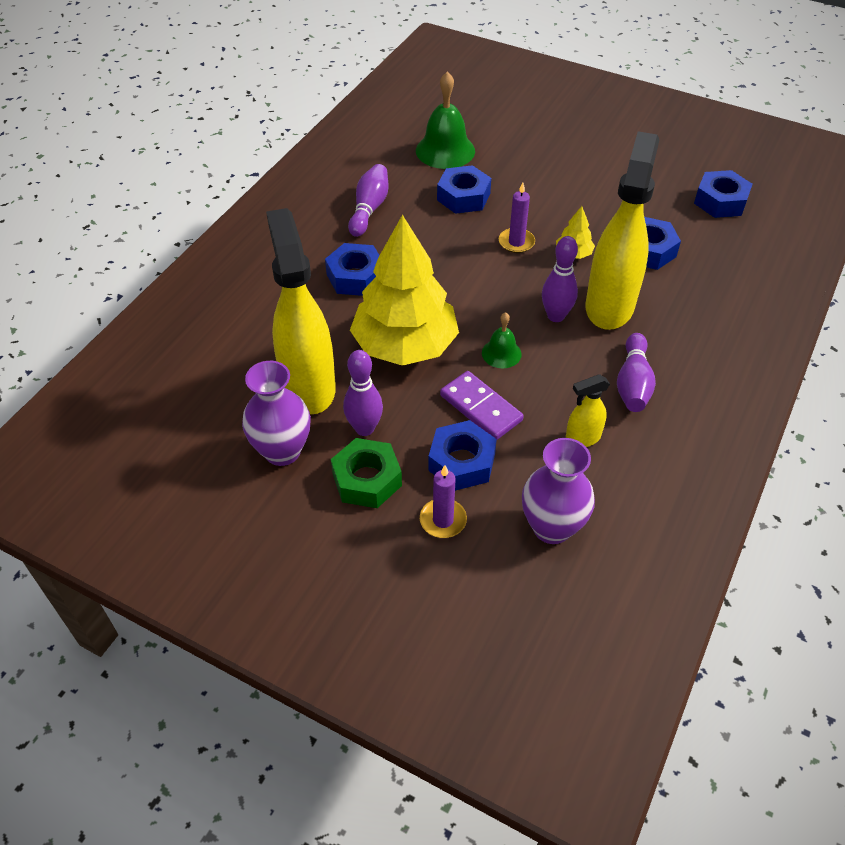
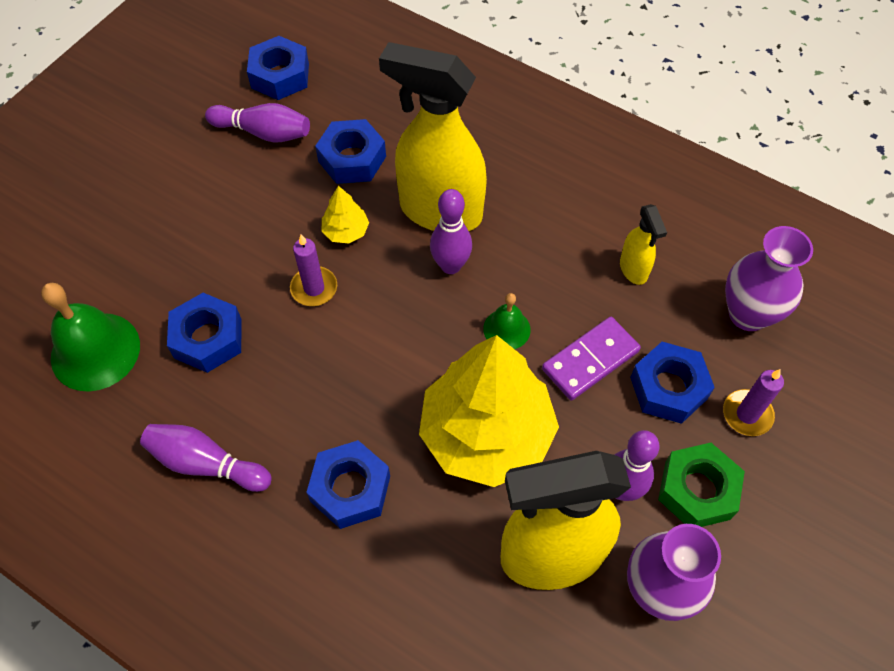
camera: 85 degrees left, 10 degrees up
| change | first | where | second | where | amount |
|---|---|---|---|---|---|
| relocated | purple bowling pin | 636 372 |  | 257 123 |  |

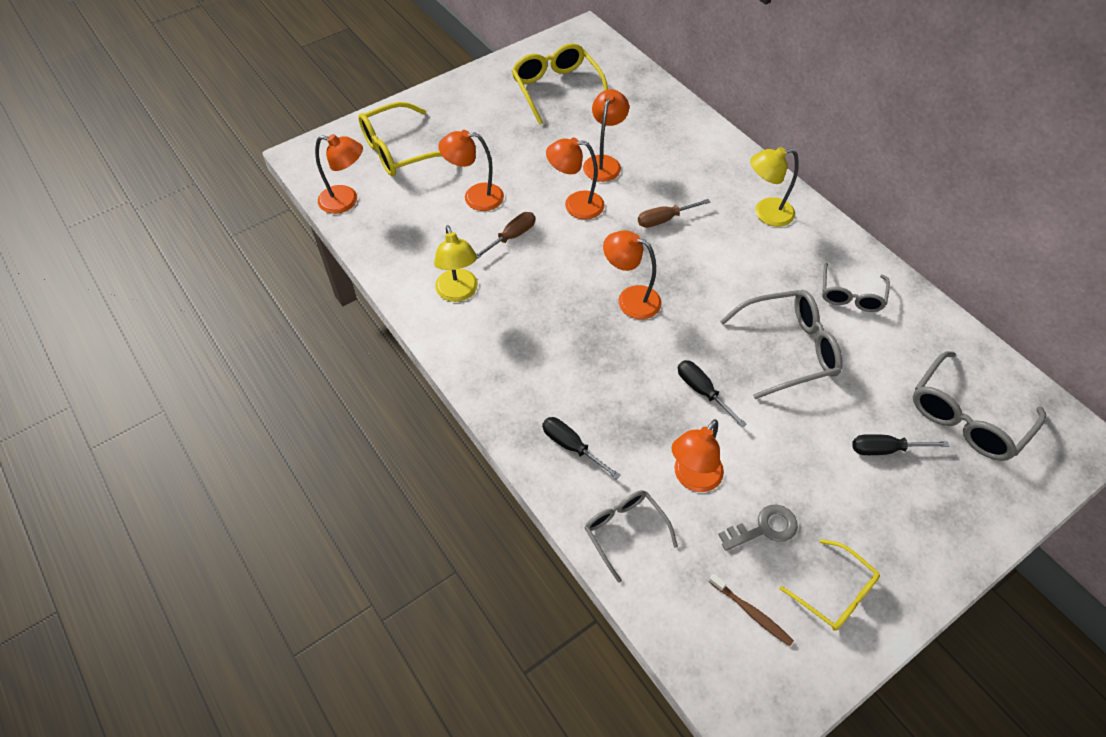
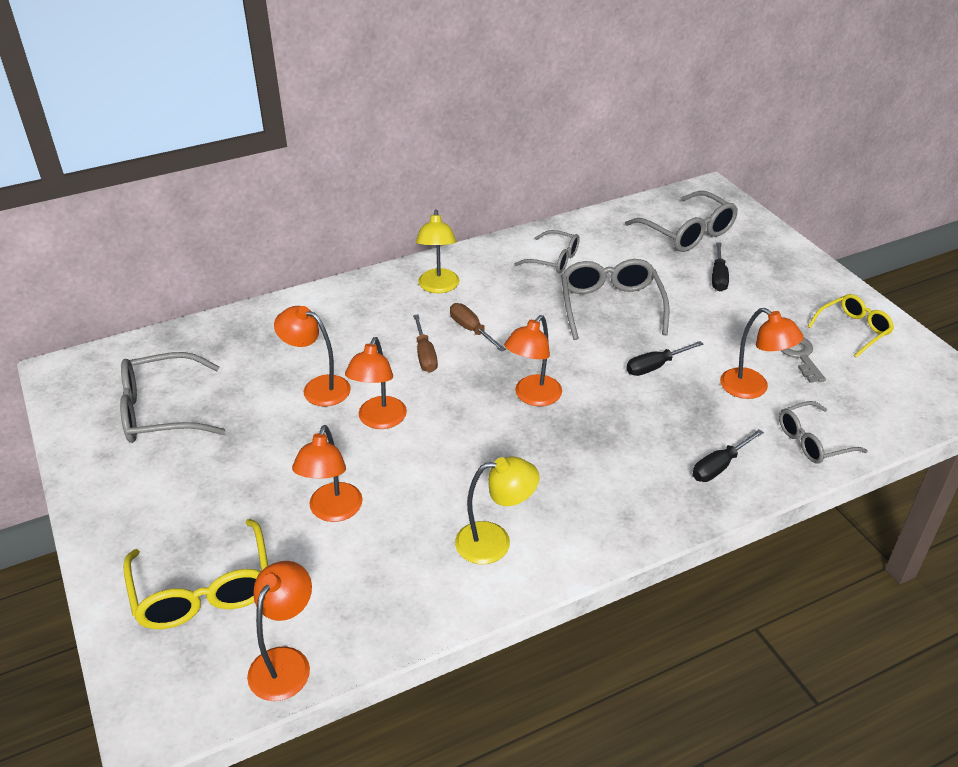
camera: 80 degrees left, 15 degrees down
| change | first | where | second | where | amount |
|---|---|---|---|---|---|
| missing | brown toothbrush | 751 610 |  |  |  |
| relocated | brown screwdriver | 505 235 |  | 478 327 |  |
| colour | yellow glasses | 560 84 | grey glasses | 172 397 |  |

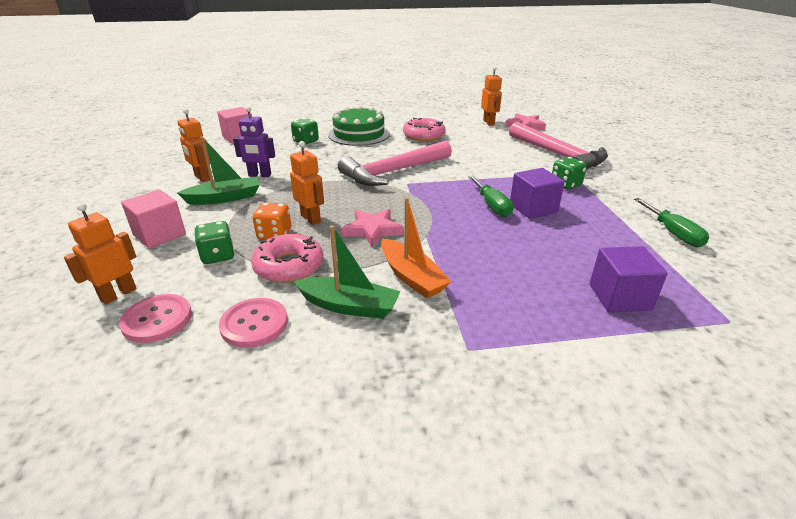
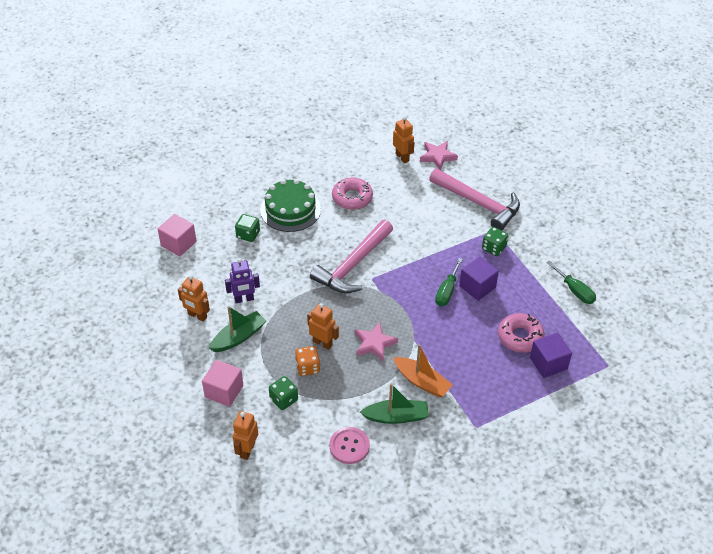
camera: 20 degrees left, 15 degrees up
| change | first | where | second | where | amount |
|---|---|---|---|---|---|
| missing | pink button | 155 318 |  |  |  |
| relocated | pink donut | 287 258 |  | 521 333 |  |
| spun | green screwdriver | 490 196 |  | 449 282 | 60 degrees clockwise |

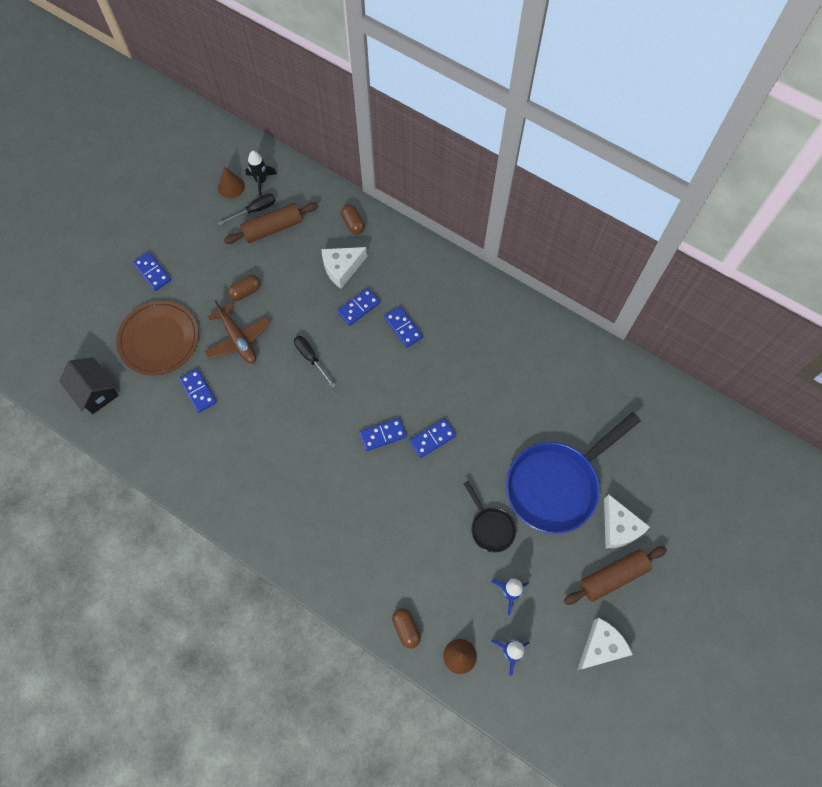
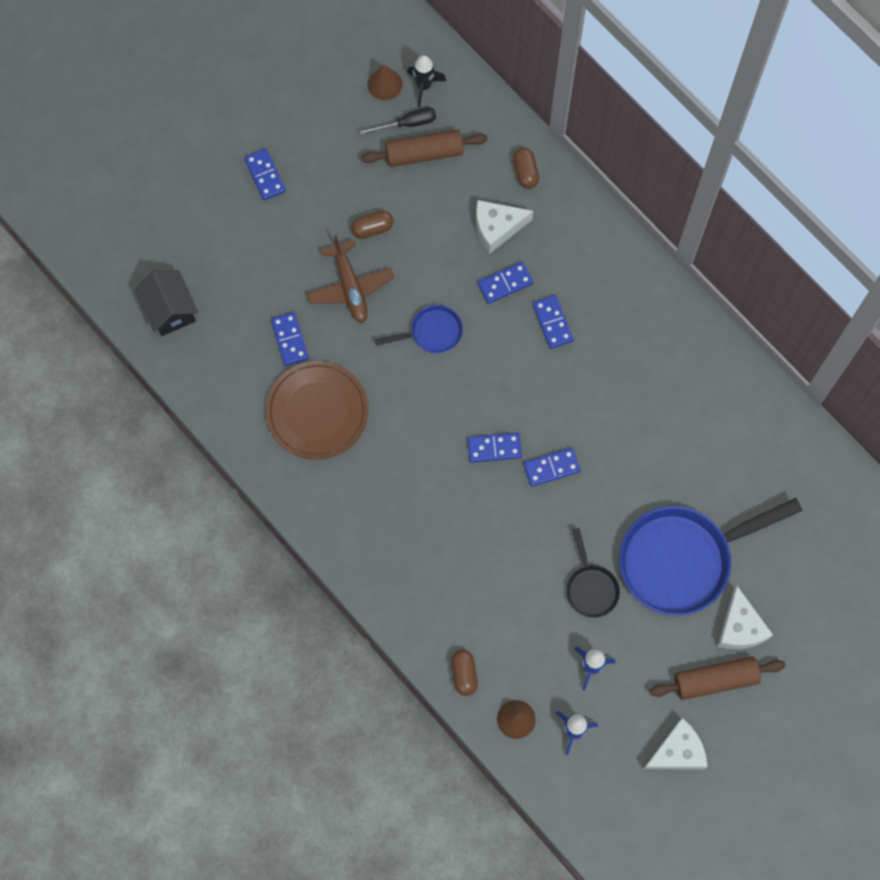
camera: 15 degrees right, 5 degrees up
| change | first | where | second | where | amount |
|---|---|---|---|---|---|
| relocated | brown plate | 157 338 |  | 317 410 |  |
| exchanged | black screwdriver | 315 362 | blue pan | 419 329 |  |

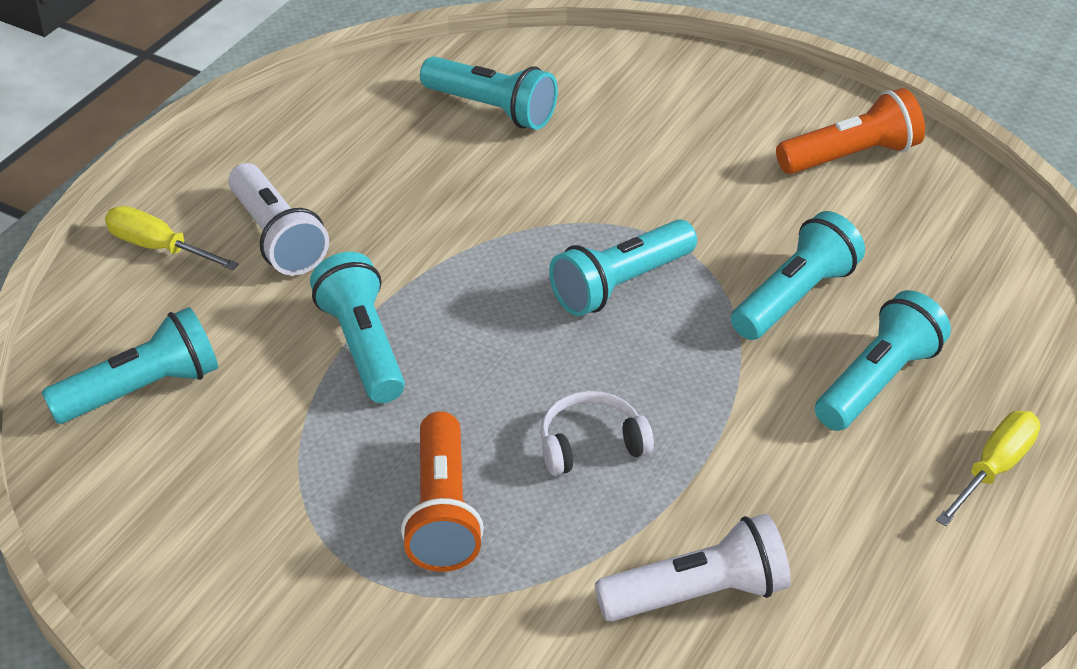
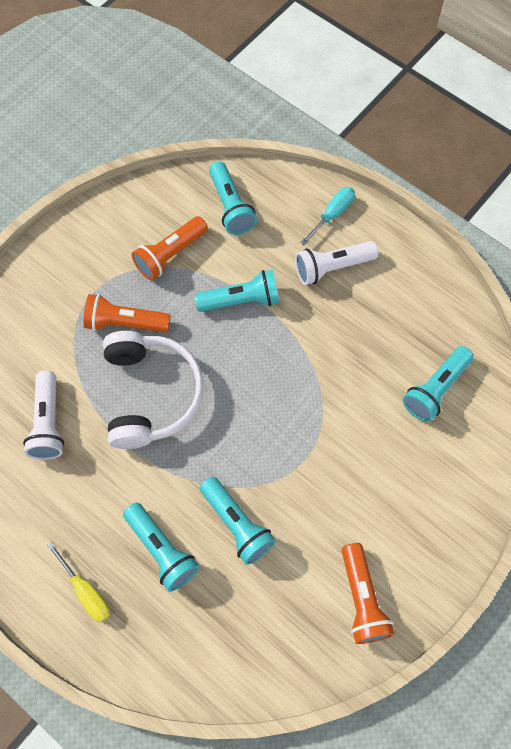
camera: 100 degrees right, 25 degrees up
| change | first | where | second | where | amount |
|---|---|---|---|---|---|
| missing | turquoise flashlight | 623 267 |  |  |  |
| appeared |  |  | orange flashlight | 170 248 |  |
| colour | yellow screwdriver | 172 238 | turquoise screwdriver | 327 216 |  |
| size | white headphones | 597 433 |  | 153 390 | x2.12 |

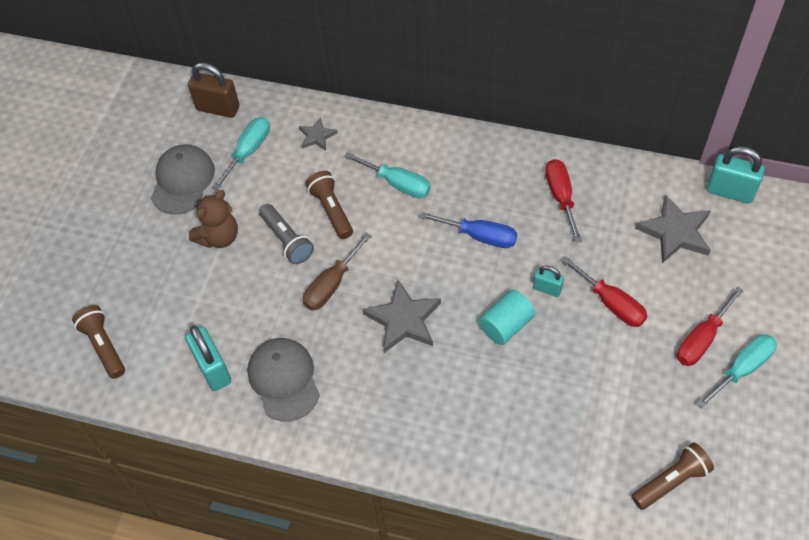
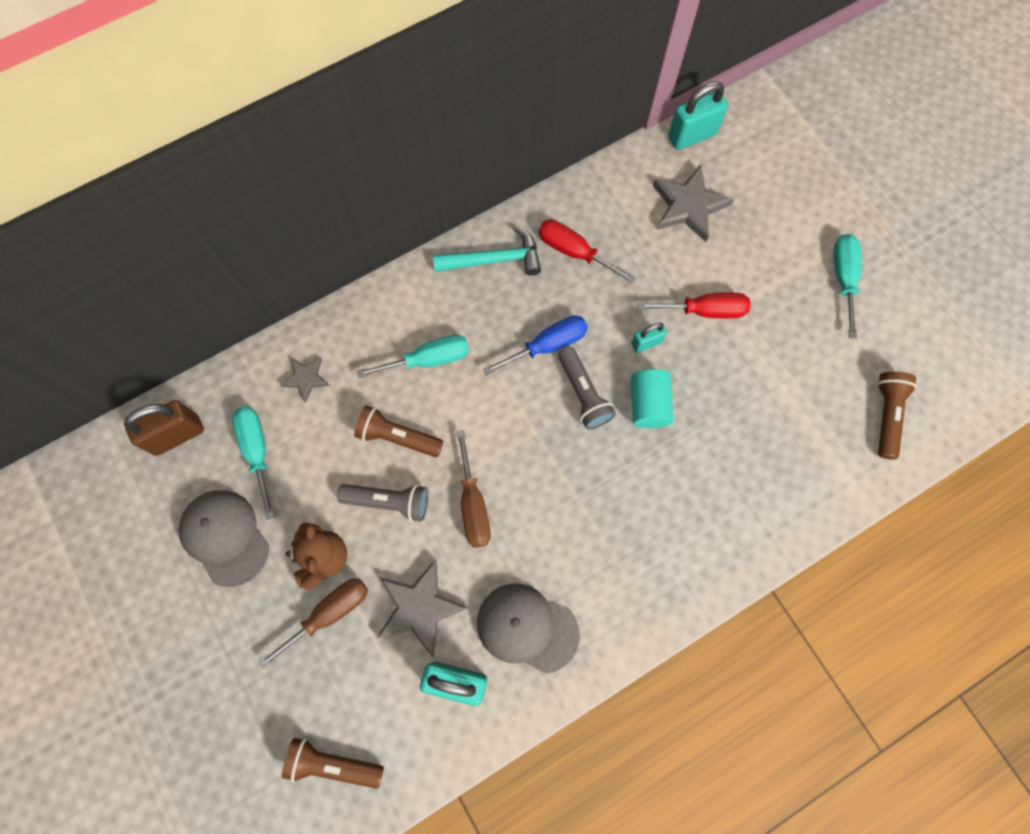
camera: 50 degrees left, 15 degrees up
| change | first | where | second | where | amount |
|---|---|---|---|---|---|
| missing | red screwdriver | 710 326 |  |  |  |
| appeared |  |  | brown screwdriver | 313 623 |  |
| appeared |  |  | turquoise hammer | 487 251 |  |
| appeared |  |  | grey flashlight | 587 388 |  |
| relocated | grey star | 401 316 |  | 422 608 |  |

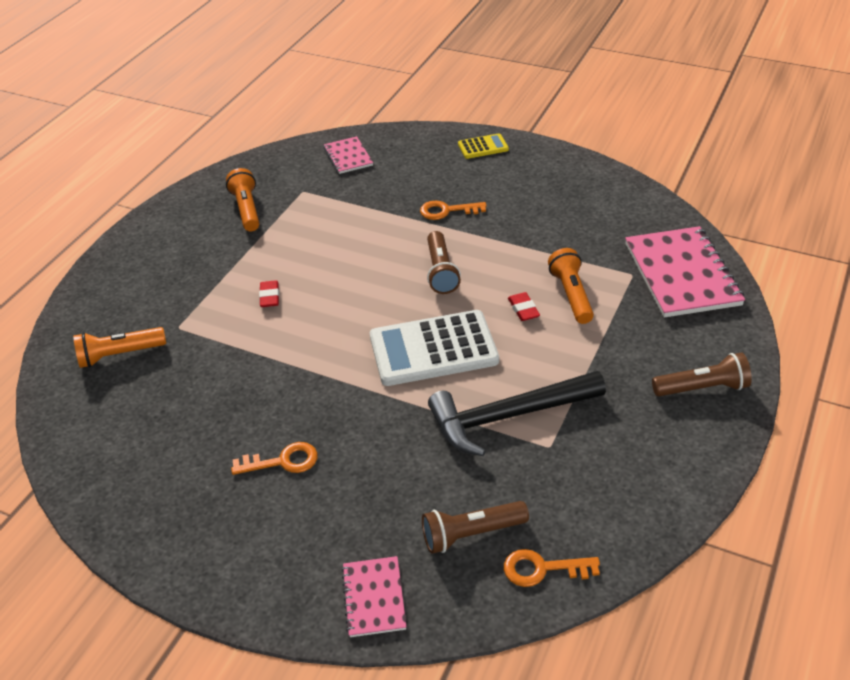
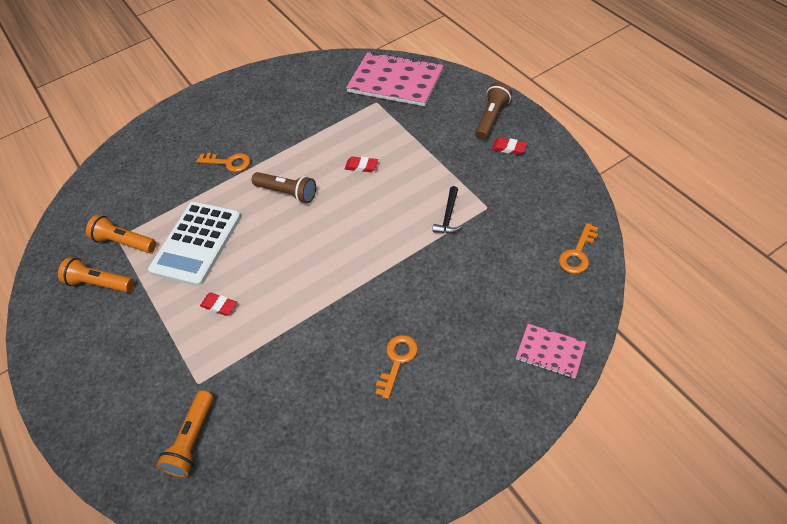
camera: 55 degrees left, 10 degrees up
| change | first | where | second | where | amount |
|---|---|---|---|---|---|
| missing | pink notebook | 348 155 |  |  |  |
| missing | brown flashlight | 475 527 |  |  |  |
| missing | yellow calculator | 483 146 |  |  |  |
| appeared |  |  | red eraser | 509 146 |  |
| relocated | white calculator | 434 348 |  | 194 243 |  |
| relocated | orange flashlight | 571 286 |  | 121 234 |  |
| spun | orange key | 453 210 |  | 223 162 | 105 degrees counterclockwise |
| size | black hammer | 517 413 |  | 447 209 | x0.45 |

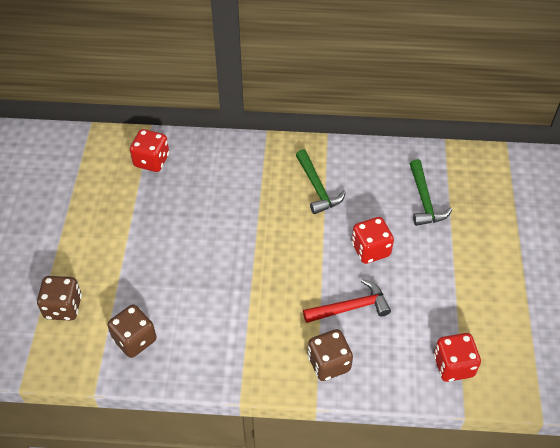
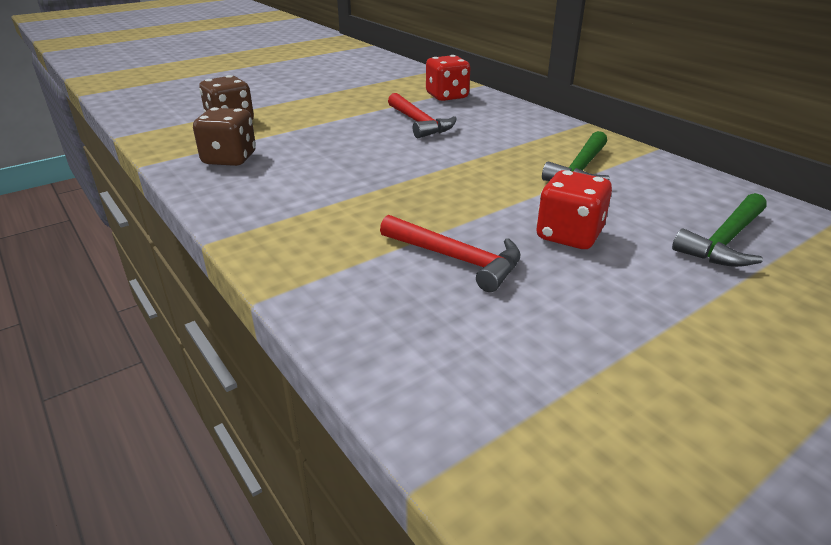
camera: 50 degrees right, 20 degrees down
| change | first | where | second | where | amount |
|---|---|---|---|---|---|
| missing | brown dice | 330 355 |  |  |  |
| missing | red dice | 457 357 |  |  |  |
| appeared |  |  | red hammer | 422 115 |  |

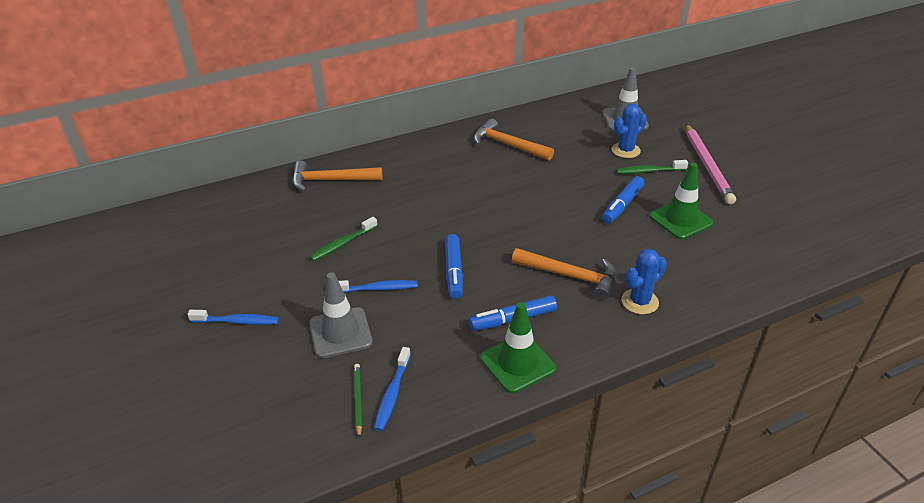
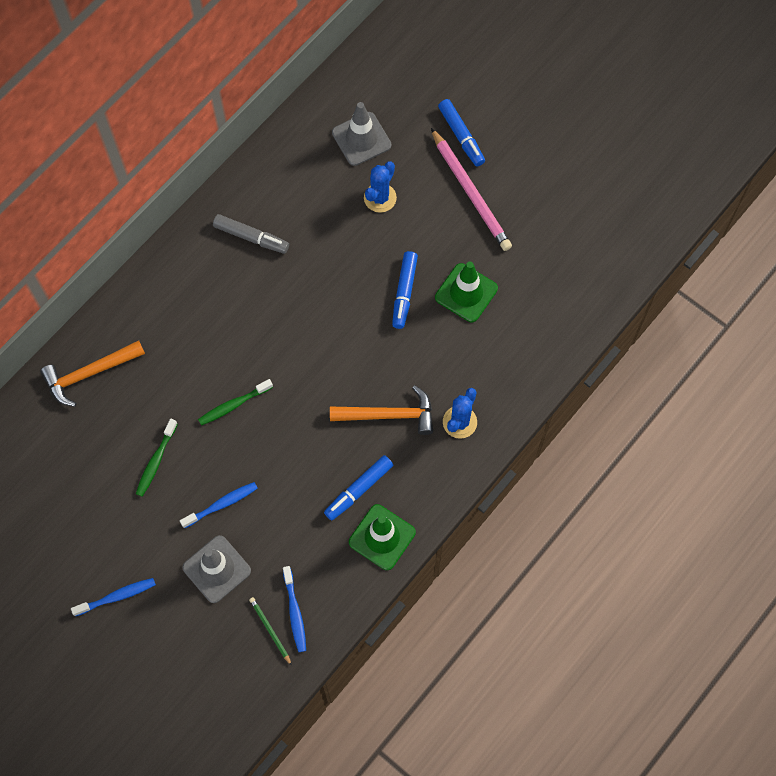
camera: 25 degrees left, 30 degrees up
| change | first | where | second | where | amount |
|---|---|---|---|---|---|
| relocated | blue marker | 454 266 |  | 461 133 |  |
| relocated | green toothbrush | 652 167 |  | 235 402 |  |
| exchanged | orange hammer | 514 139 | grey marker | 251 234 |  |

